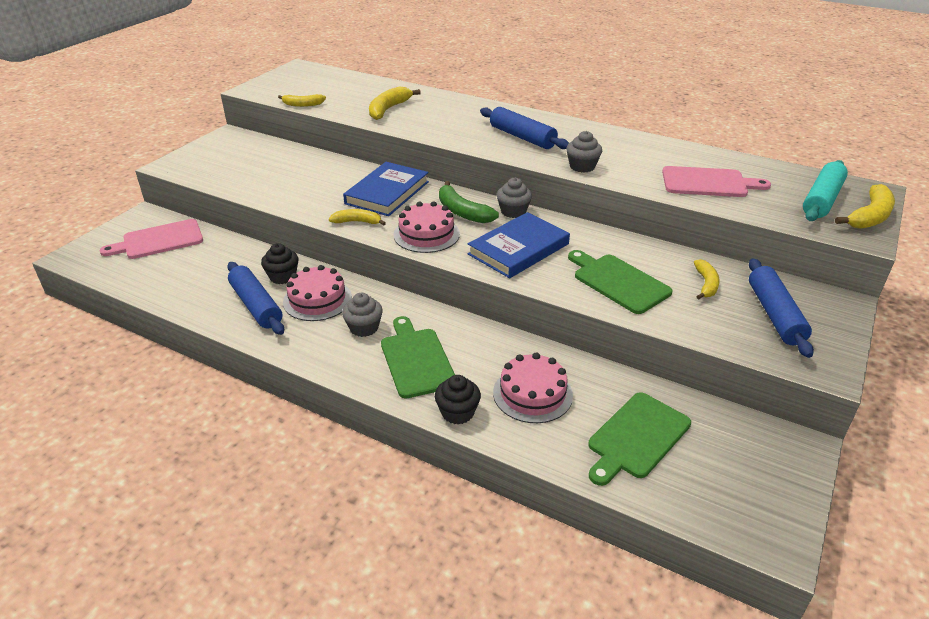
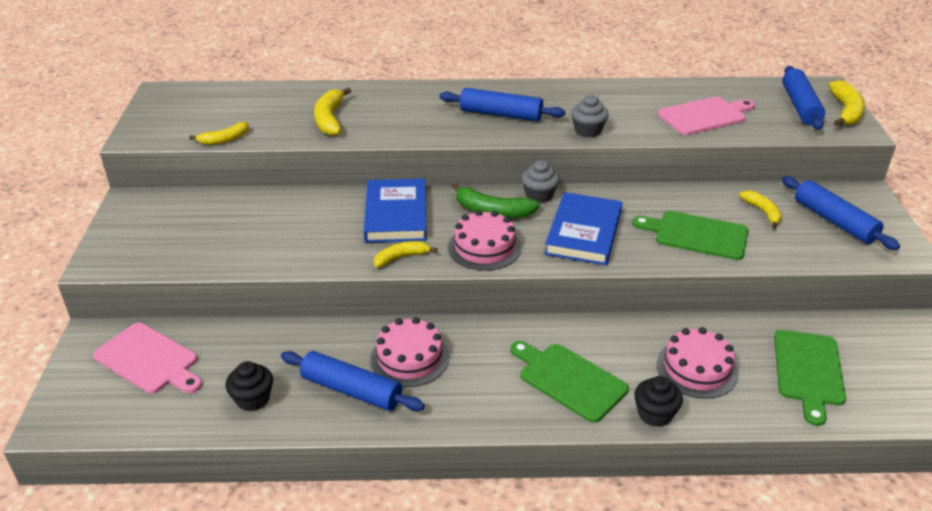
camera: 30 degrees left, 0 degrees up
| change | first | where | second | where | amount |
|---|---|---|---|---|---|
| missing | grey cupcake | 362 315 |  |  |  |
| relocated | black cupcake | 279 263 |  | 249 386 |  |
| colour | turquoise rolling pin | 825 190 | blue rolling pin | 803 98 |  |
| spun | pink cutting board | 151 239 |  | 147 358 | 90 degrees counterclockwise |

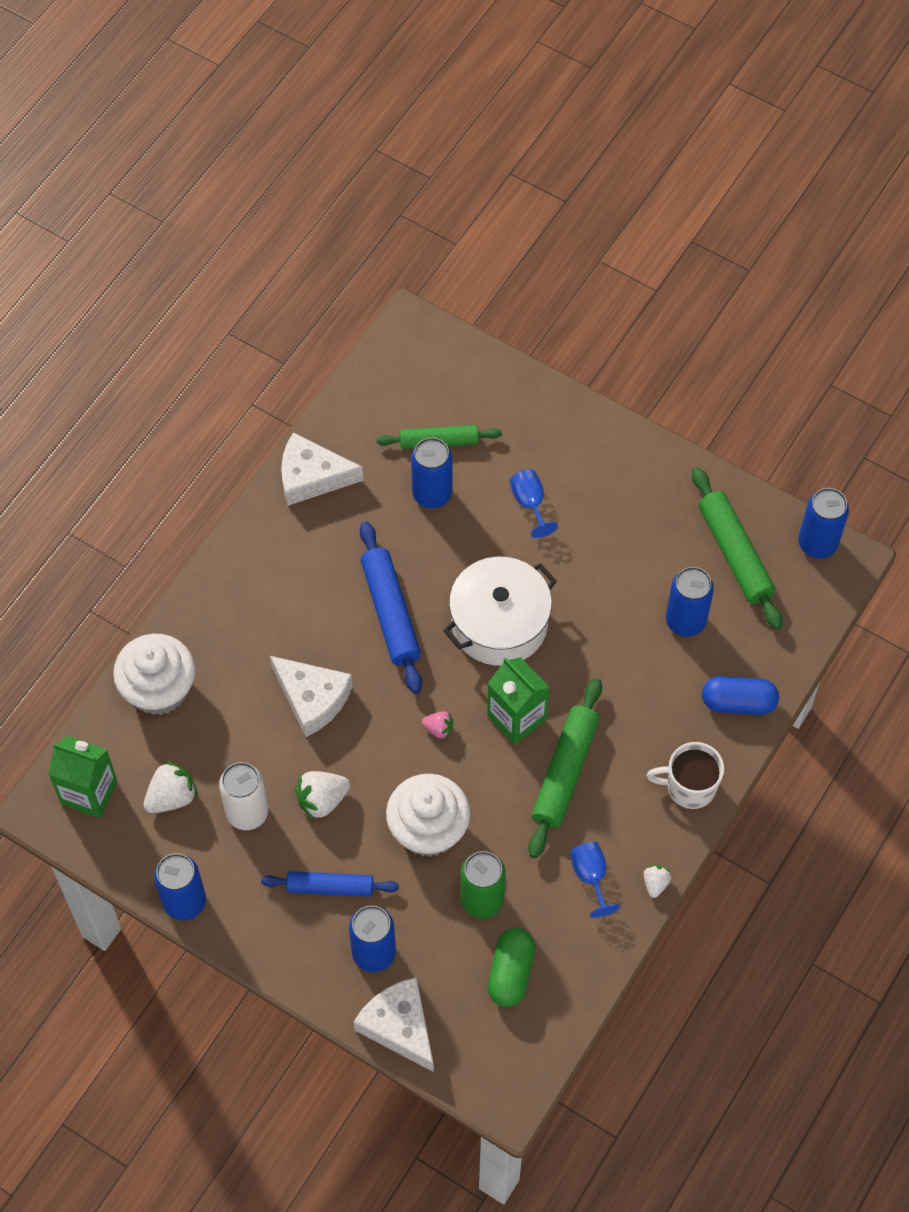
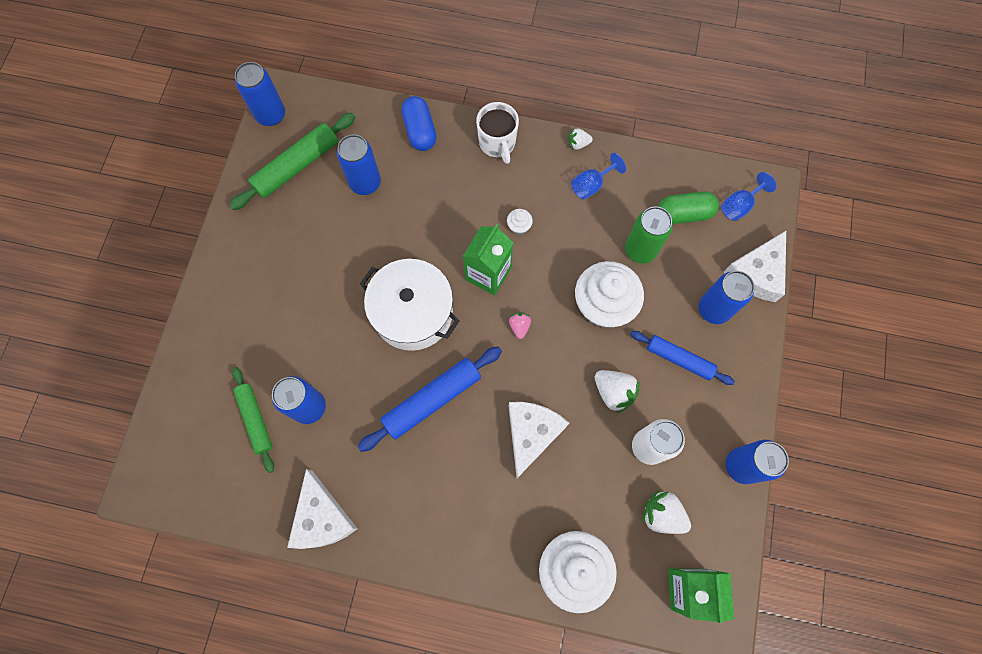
camera: 110 degrees left, 10 degrees up
| change | first | where | second | where | amount |
|---|---|---|---|---|---|
| relocated | blue goblet | 534 503 |  | 749 196 |  |
| exchanged | green rolling pin | 565 768 | white cupcake | 520 222 |  |
| spun | blue rolling pin | 330 884 |  | 682 358 | 45 degrees counterclockwise |

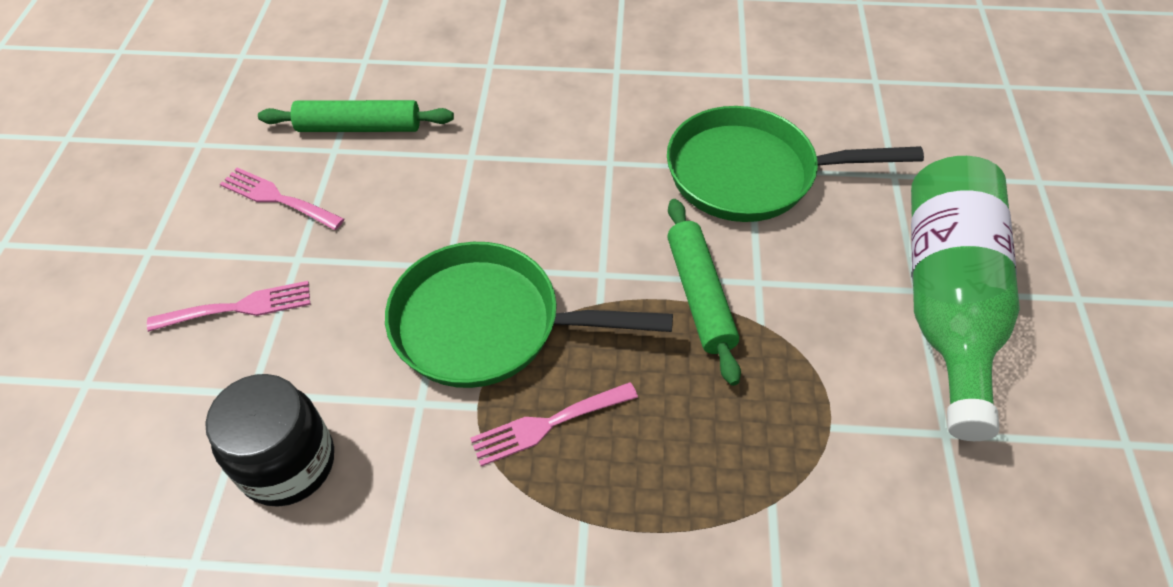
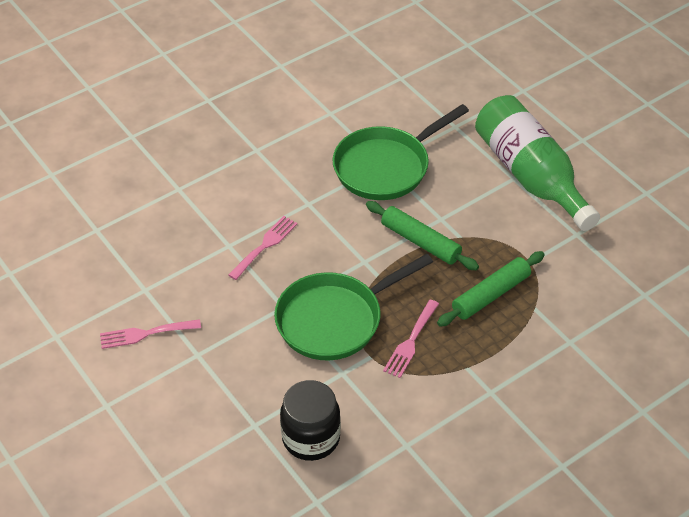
camera: 40 degrees left, 5 degrees down
| change | first | where | second | where | amount |
|---|---|---|---|---|---|
| relocated | pink fork | 229 306 |  | 263 248 |  |
| relocated | green rolling pin | 356 116 |  | 491 289 |  |

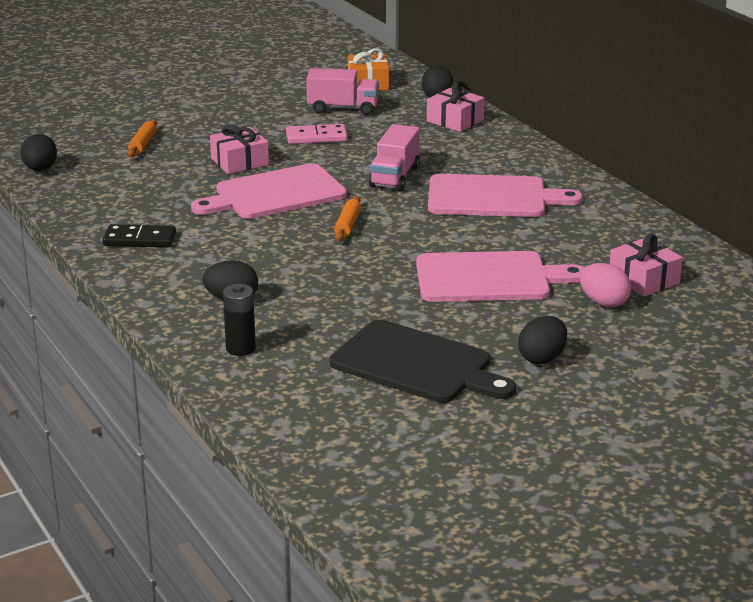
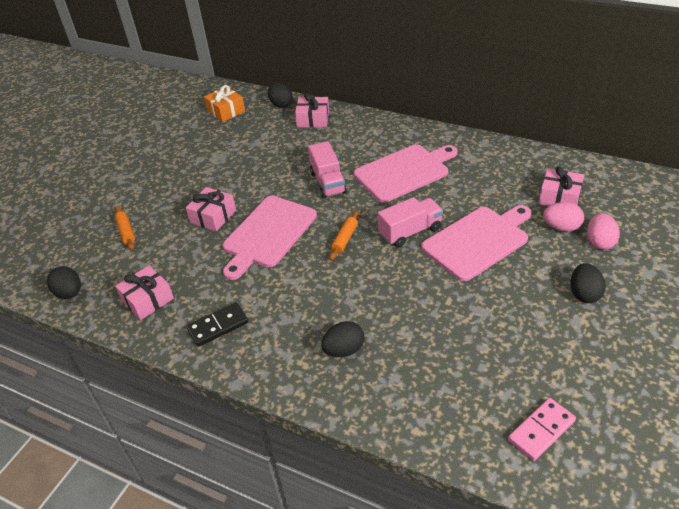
camera: 30 degrees left, 15 degrees up
| change | first | where | second | where | amount |
|---|---|---|---|---|---|
| missing | black battery | 239 320 |  |  |  |
| missing | black cutting board | 423 361 |  |  |  |
| appeared |  |  | pink gift | 144 292 |  |
| appeared |  |  | pink egg | 603 231 |  |
| relocated | pink domino | 317 134 |  | 542 429 |  |
| relocated | pink truck | 342 91 |  | 410 222 |  |
| spun | orange rolling pin | 347 219 |  | 344 235 | 45 degrees clockwise |

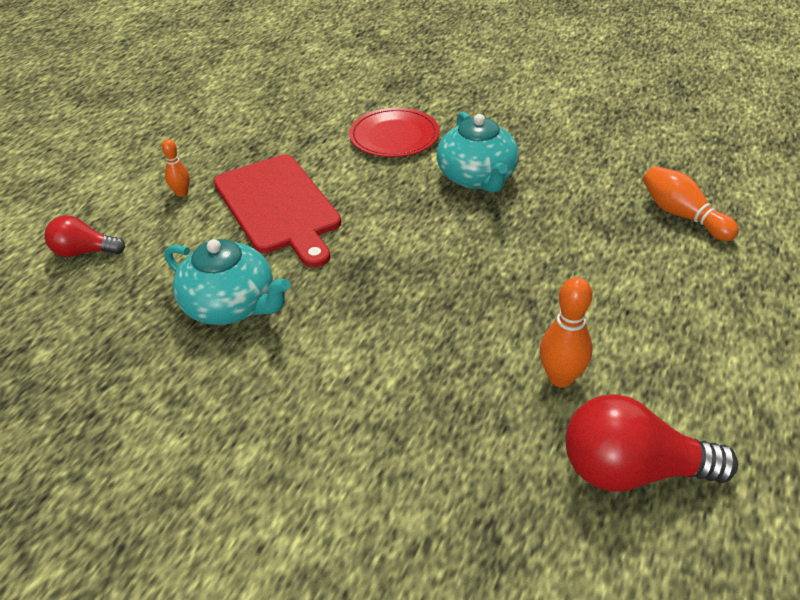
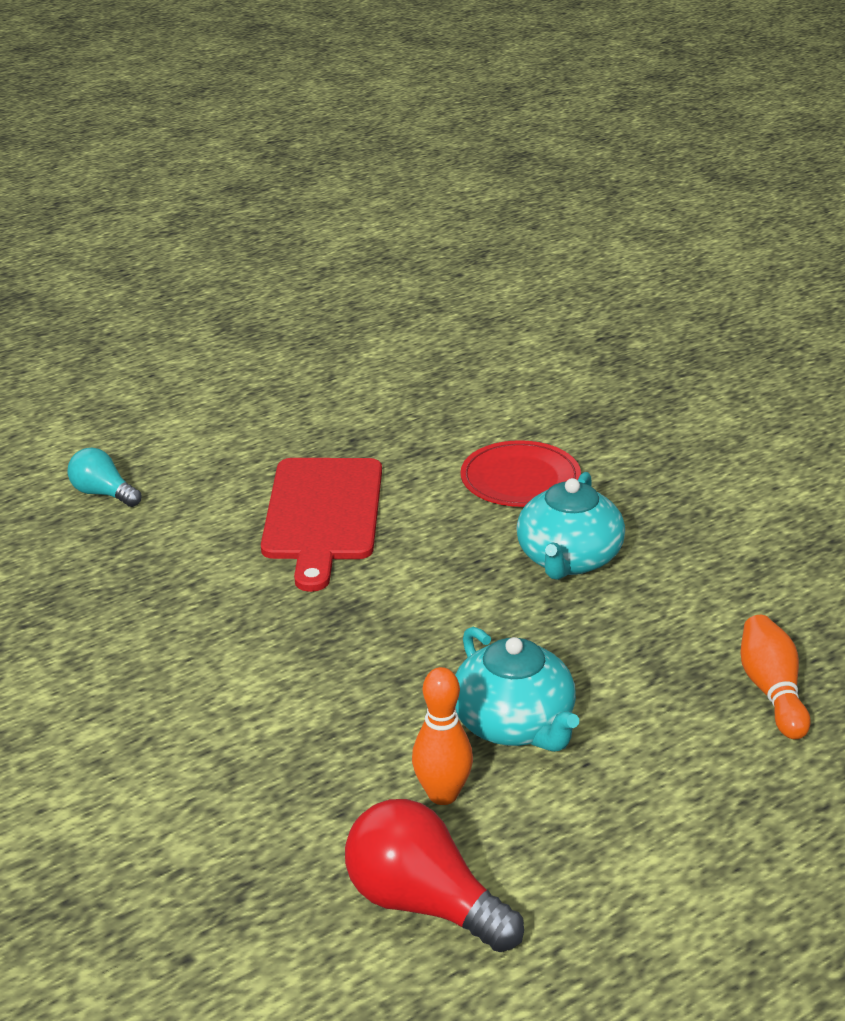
camera: 30 degrees right, 10 degrees down
| change | first | where | second | where | amount |
|---|---|---|---|---|---|
| missing | orange bowling pin | 176 168 |  |  |  |
| relocated | turquoise teapot | 227 282 |  | 517 689 |  |
| colour | red light bulb | 85 236 | turquoise light bulb | 104 477 |  |

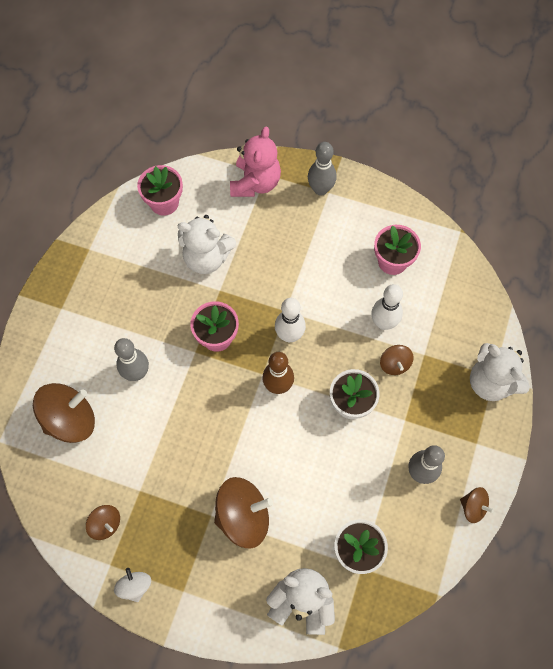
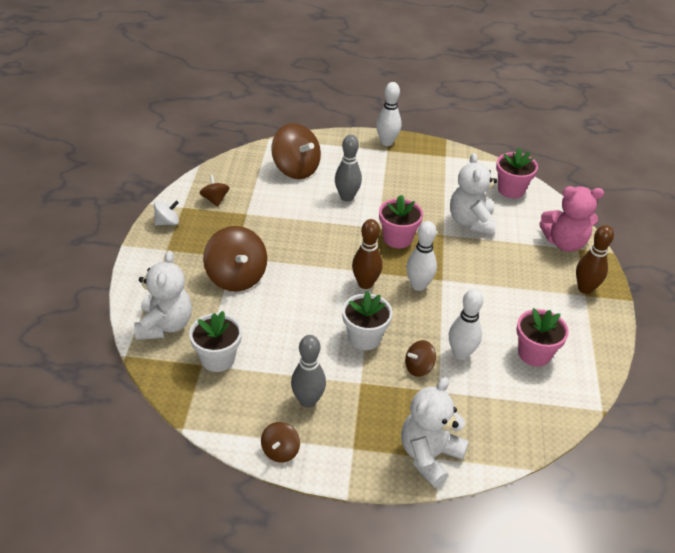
camera: 75 degrees right, 25 degrees down
| change | first | where | second | where | amount |
|---|---|---|---|---|---|
| appeared |  |  | white bowling pin | 388 114 |  |
| colour | grey bowling pin | 322 169 | brown bowling pin | 595 259 |  |
| spun | brown spinning top | 103 522 |  | 214 191 | 135 degrees clockwise |

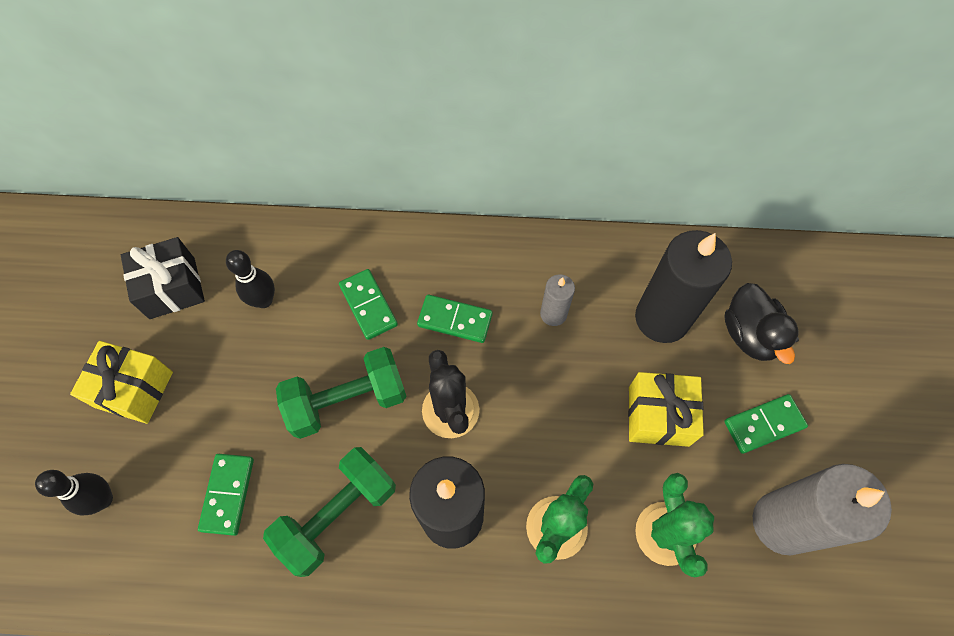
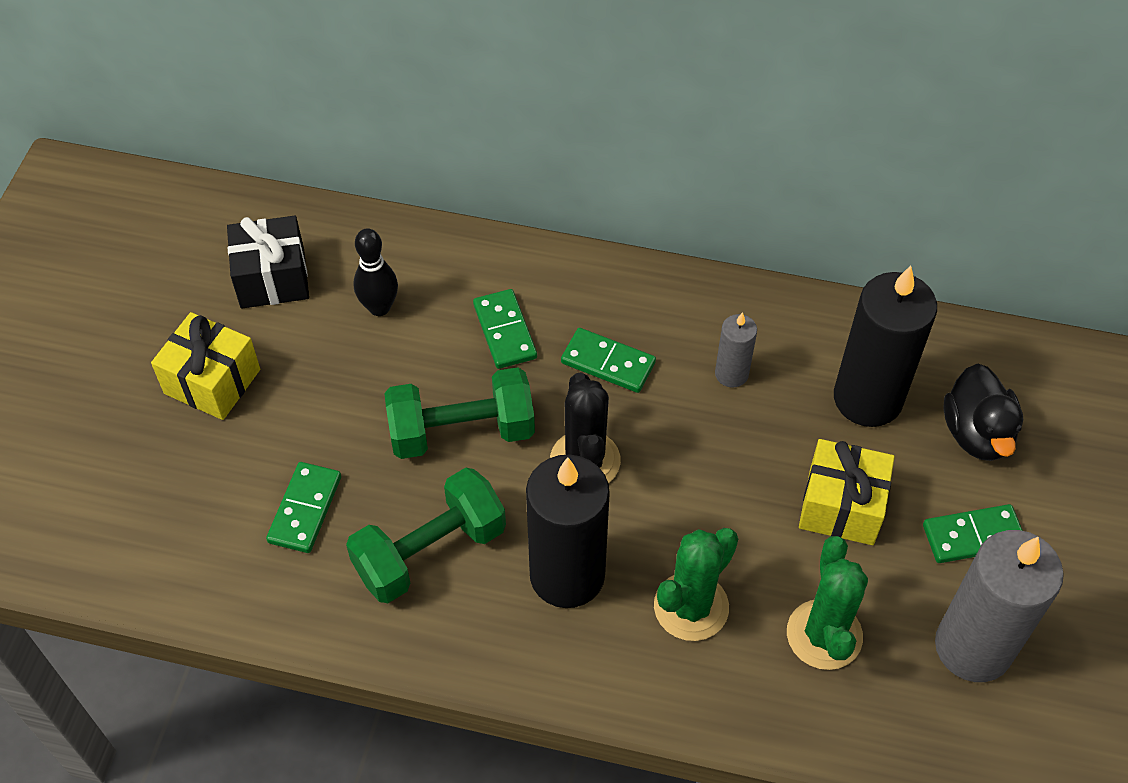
camera: 10 degrees right, 10 degrees down
| change | first | where | second | where | amount |
|---|---|---|---|---|---|
| missing | black bowling pin | 74 493 |  |  |  |

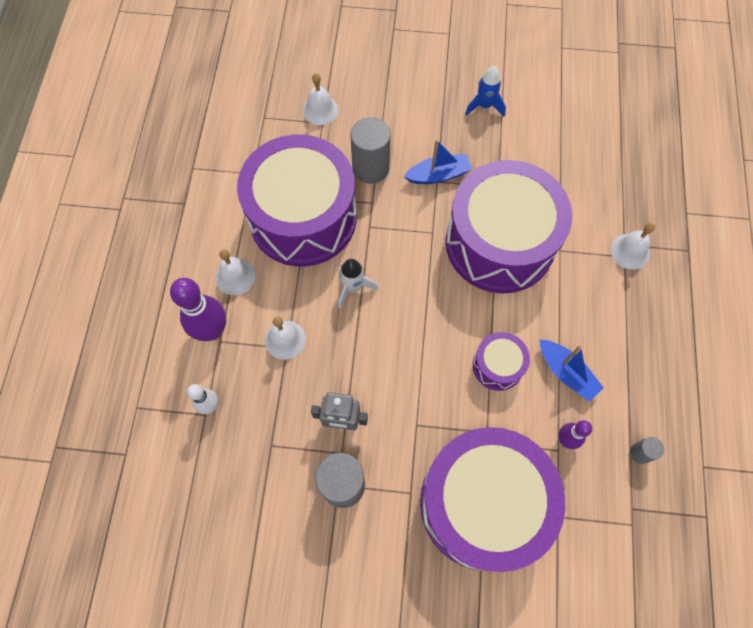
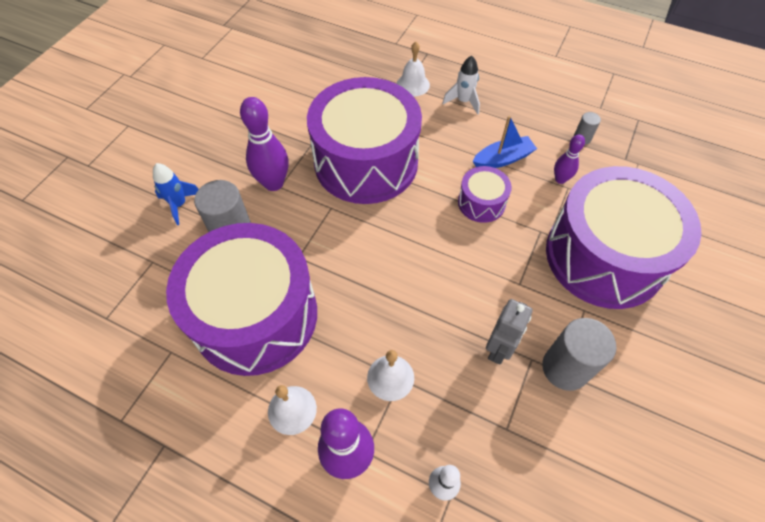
camera: 70 degrees left, 10 degrees down
| change | first | where | second | where | amount |
|---|---|---|---|---|---|
| missing | white bell | 320 99 |  |  |  |
| relocated | white rocket | 358 283 |  | 461 85 |  |
| relocated | blue rocket | 485 91 |  | 176 194 |  |
| exchanged | blue boat | 438 162 | purple bowling pin | 264 144 |  |

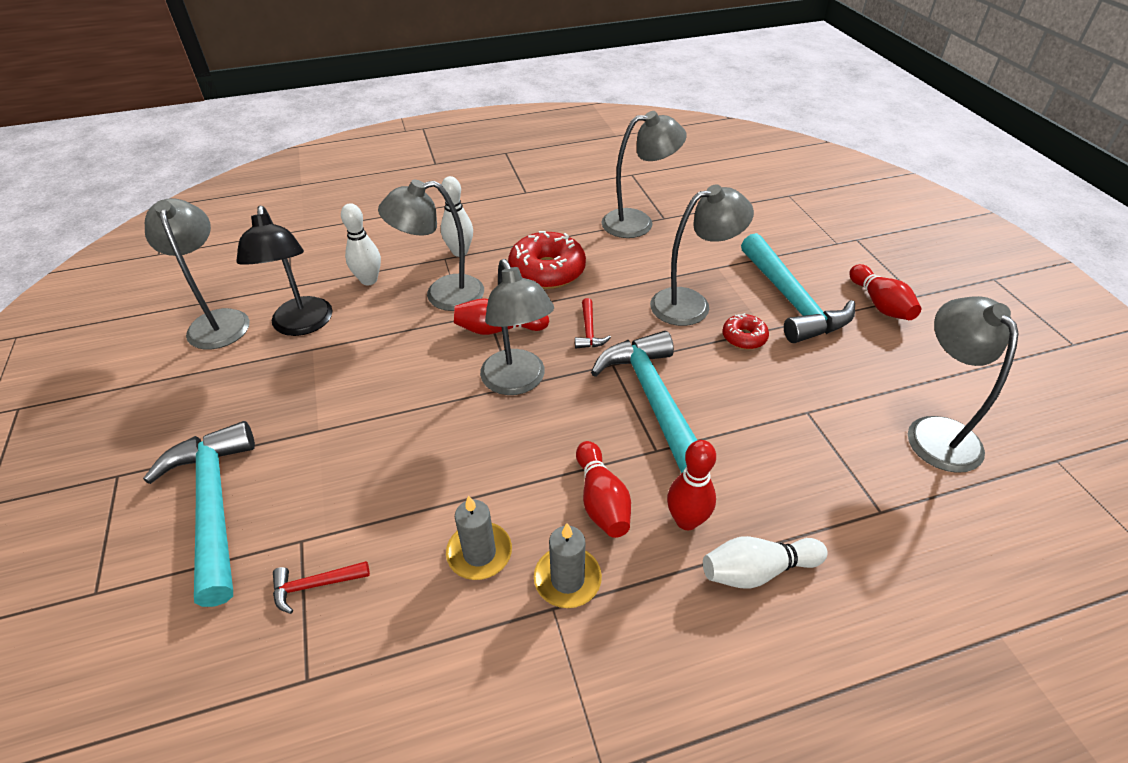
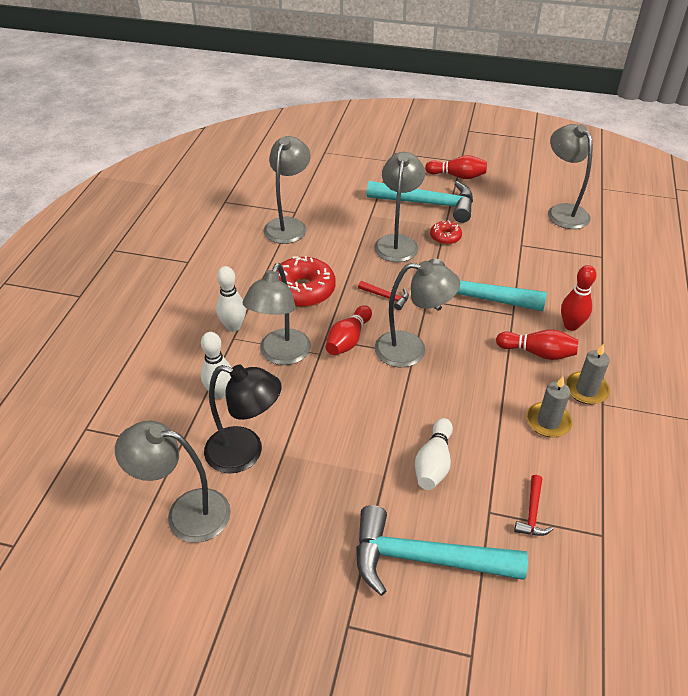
camera: 60 degrees left, 0 degrees up
| change | first | where | second | where | amount |
|---|---|---|---|---|---|
| relocated | white bowling pin | 765 562 |  | 434 454 |  |
| spun | grey lamp | 963 384 |  | 570 176 | 45 degrees clockwise |

